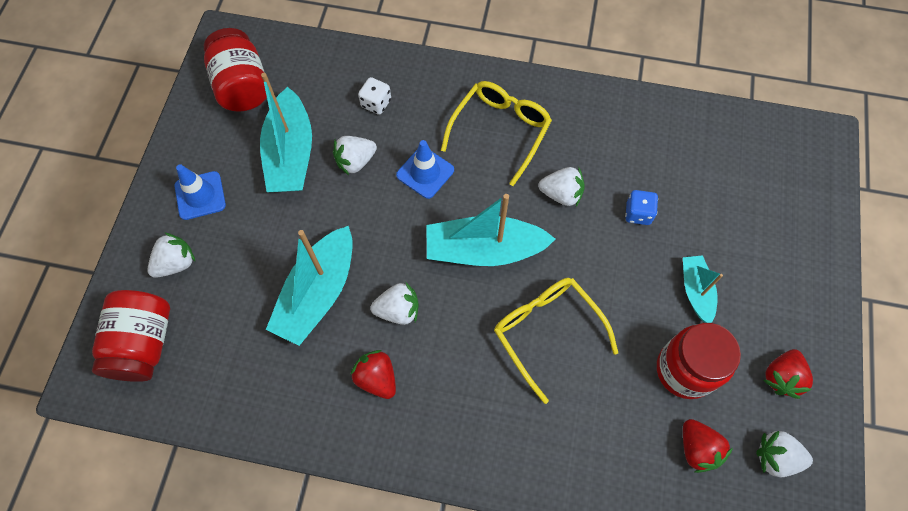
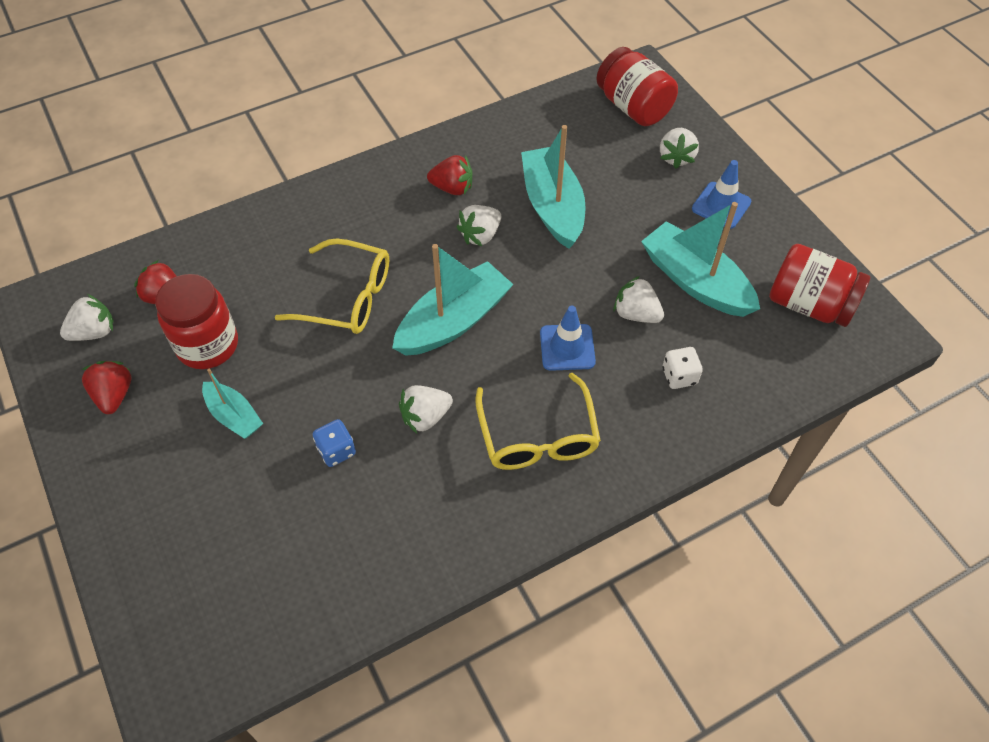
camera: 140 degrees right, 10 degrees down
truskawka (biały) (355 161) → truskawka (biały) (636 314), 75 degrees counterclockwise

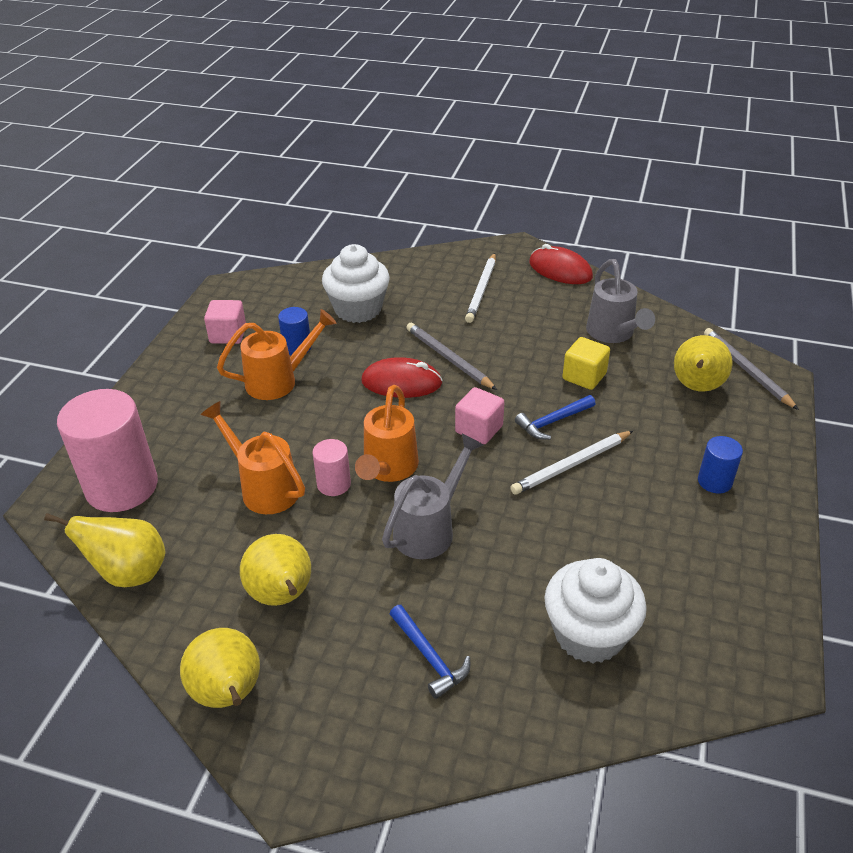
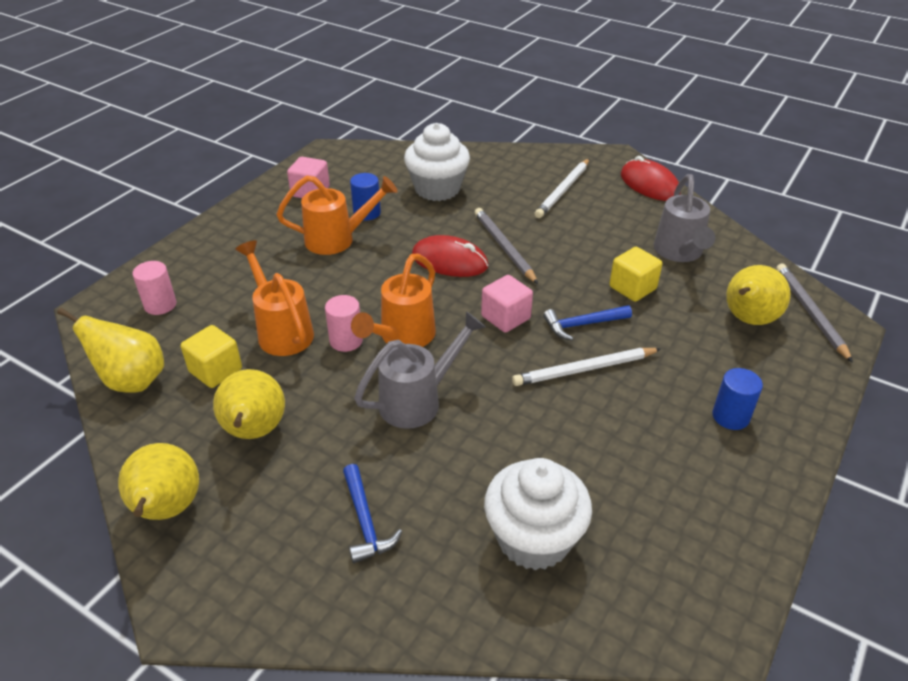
camera: 15 degrees right, 0 degrees up
walec (różowy) (122 486) → walec (różowy) (160 305), x0.47
- → sześcian (żółty) (215 370)

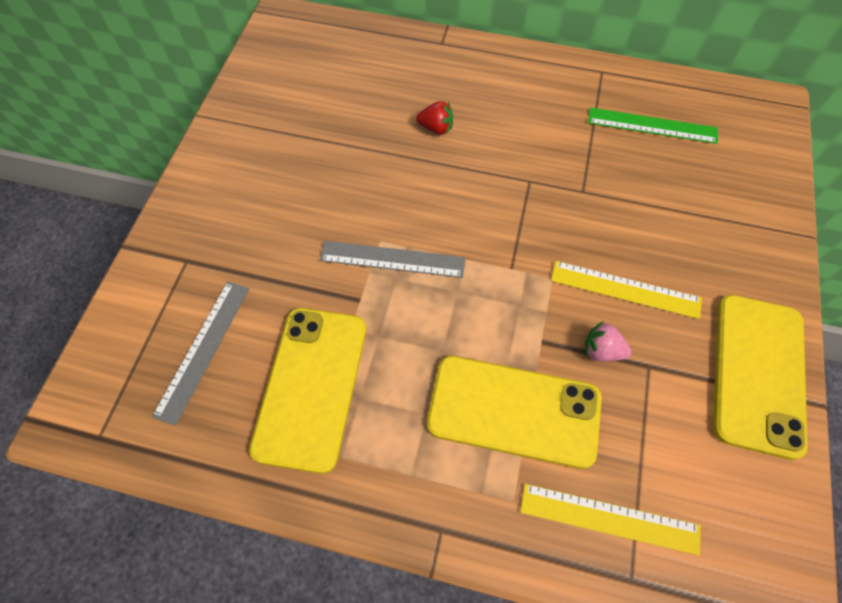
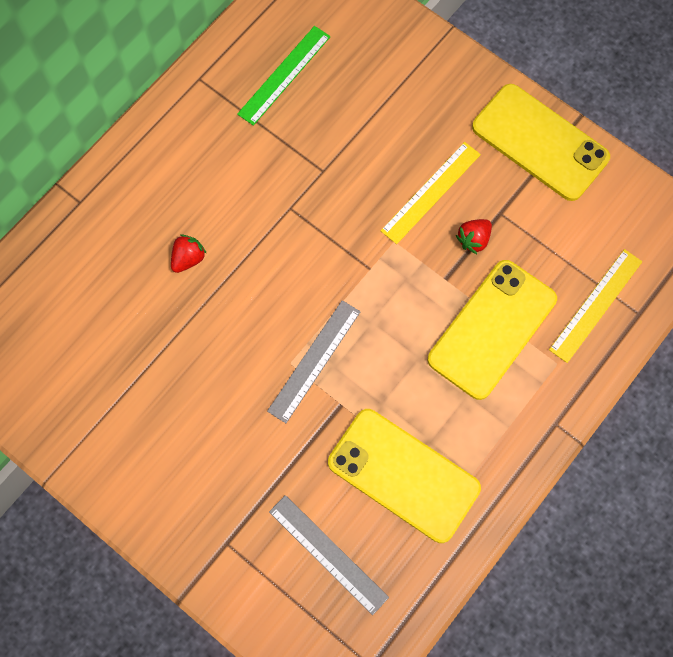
camera: 65 degrees left, 10 degrees up
truskawka (różowy) (602 351) → truskawka (czerwony) (473 239)

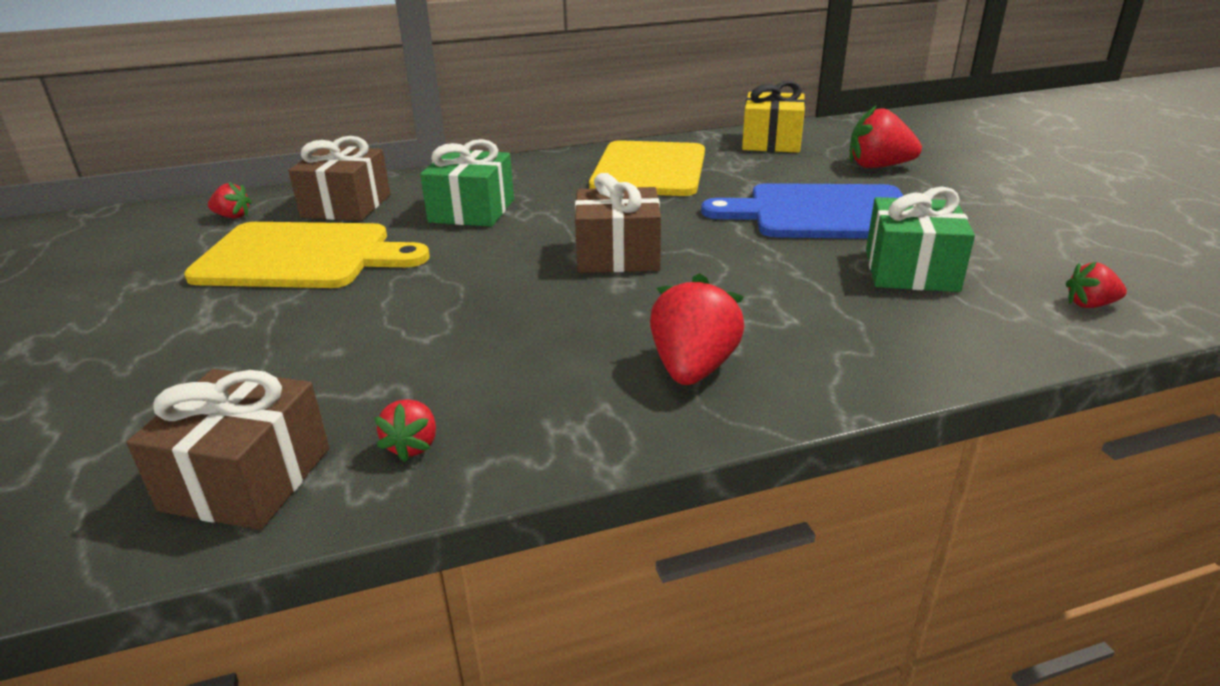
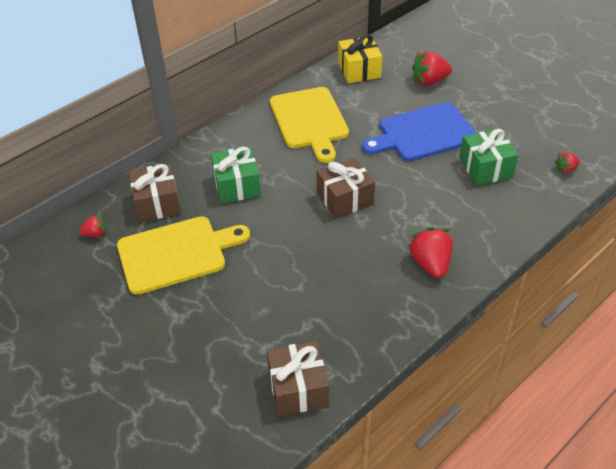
camera: 25 degrees left, 15 degrees up
truskawka (czerwony) (413 446) → -

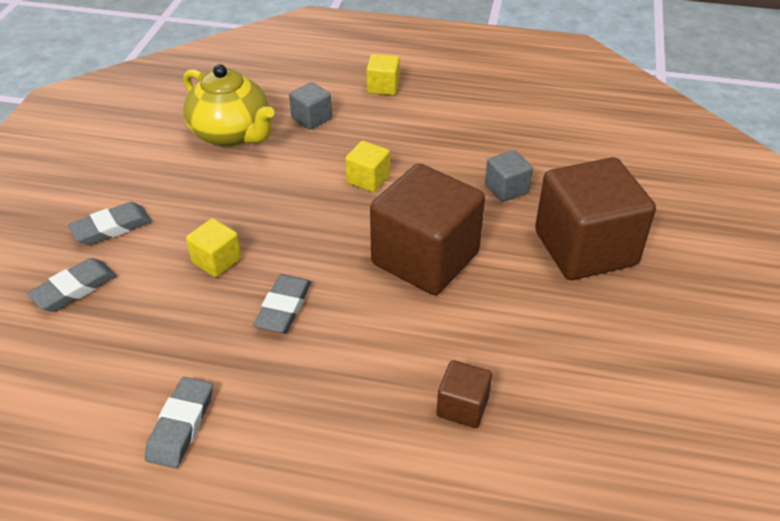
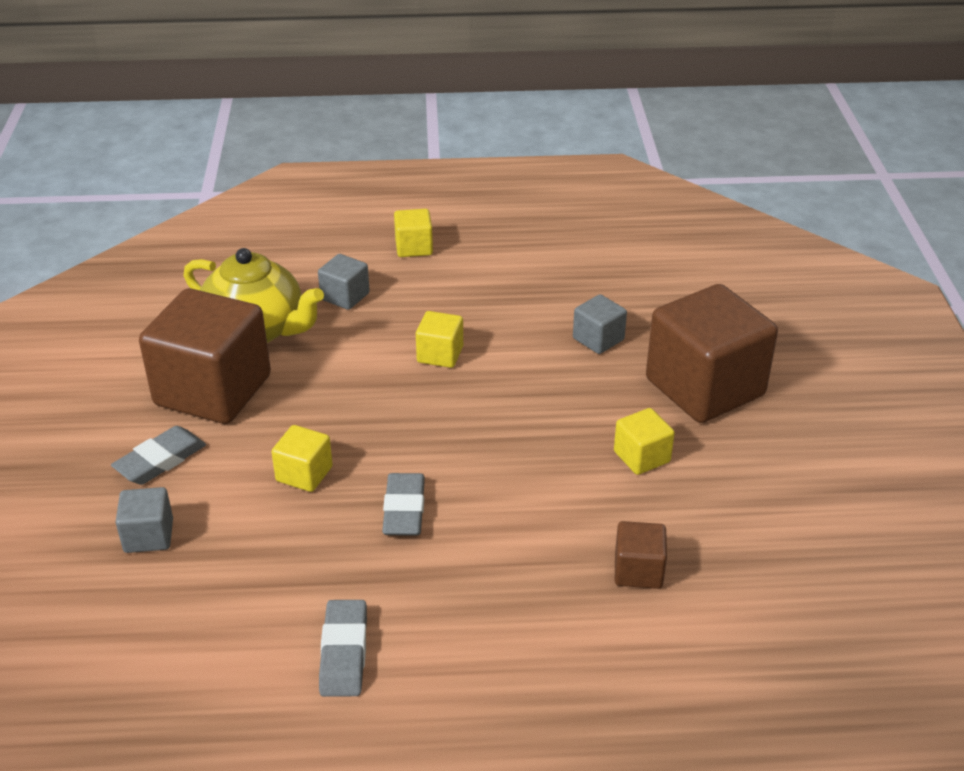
camera: 15 degrees left, 5 degrees down
gumka do mazania (szary) (74 289) → sześcian (szary) (148 536)
sześcian (brązowy) (425 258) → sześcian (brązowy) (213 390), move
- → sześcian (żółty) (641 457)

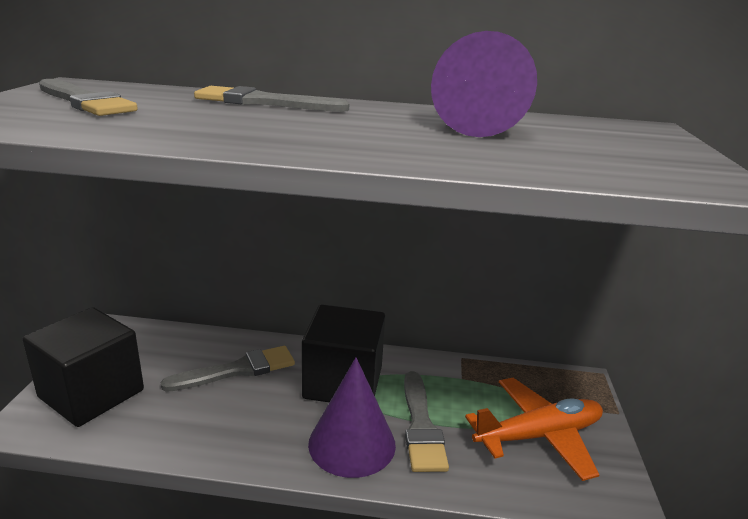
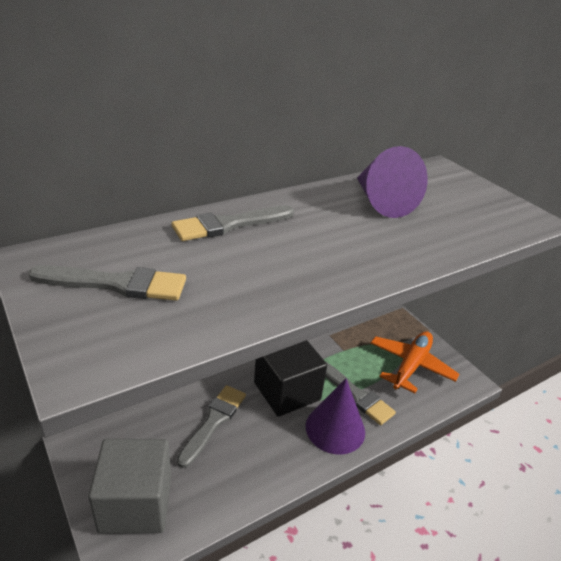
camera: 40 degrees left, 10 degrees up
sześcian (czarny) (91 394) → sześcian (szary) (136 503)

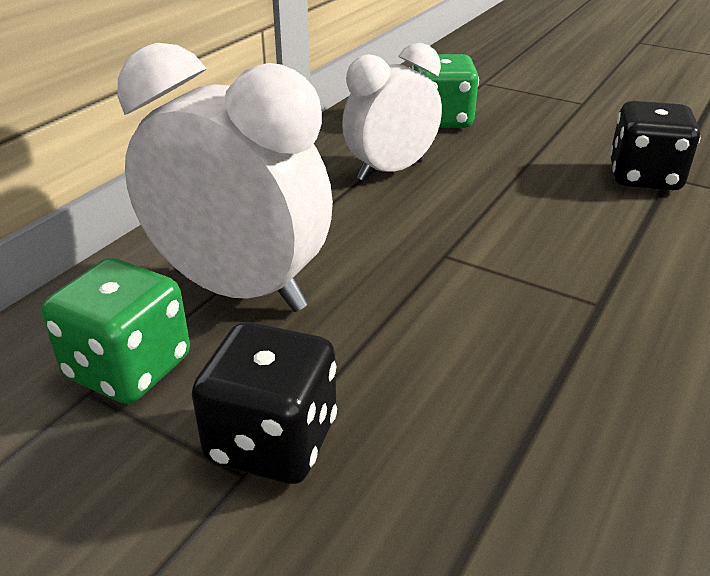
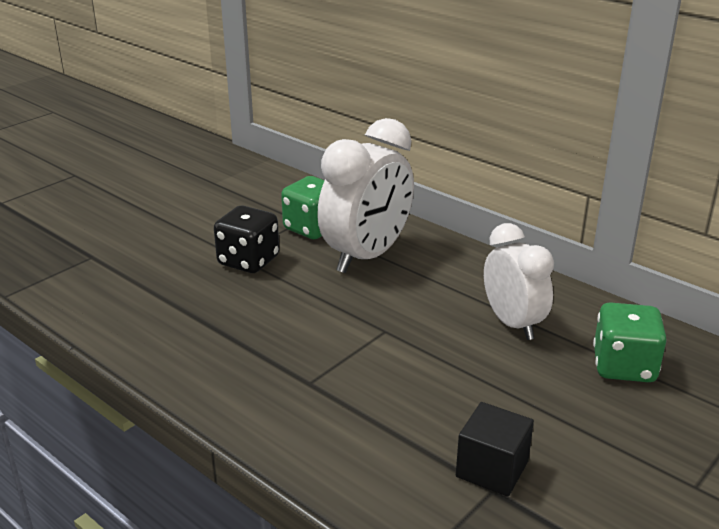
camera: 100 degrees right, 5 degrees down
kostka do gry (czarny) (644 177) → sześcian (czarny) (492 469)

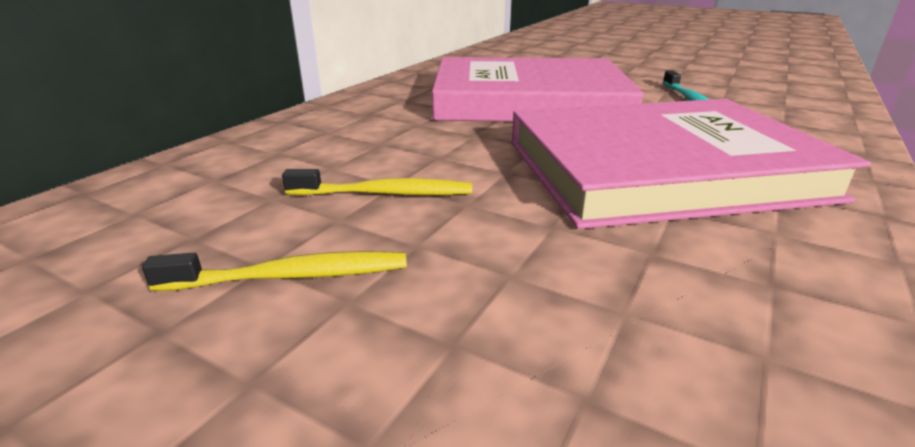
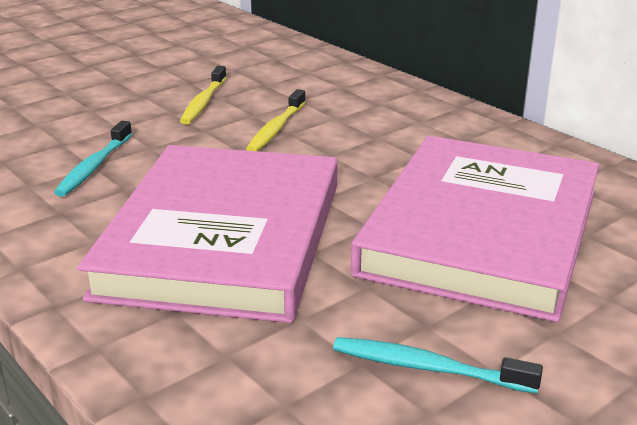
camera: 110 degrees right, 0 degrees up
- → szczoteczka do zębów (turkusowy) (94 166)

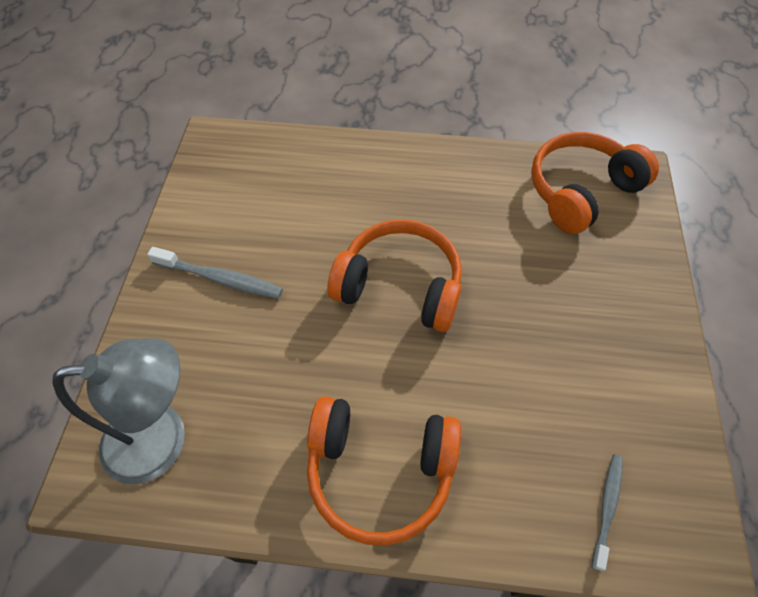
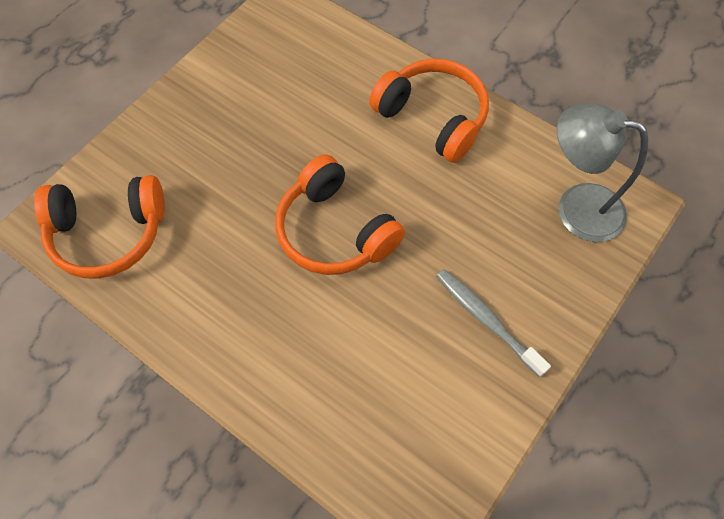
camera: 150 degrees left, 5 degrees up
szczoteczka do zębów (szary) (607 507) → -

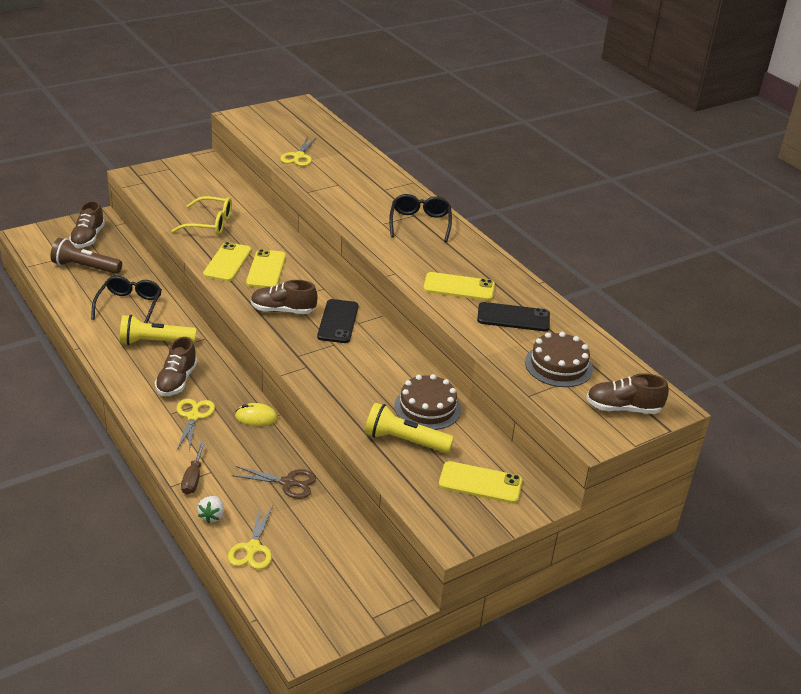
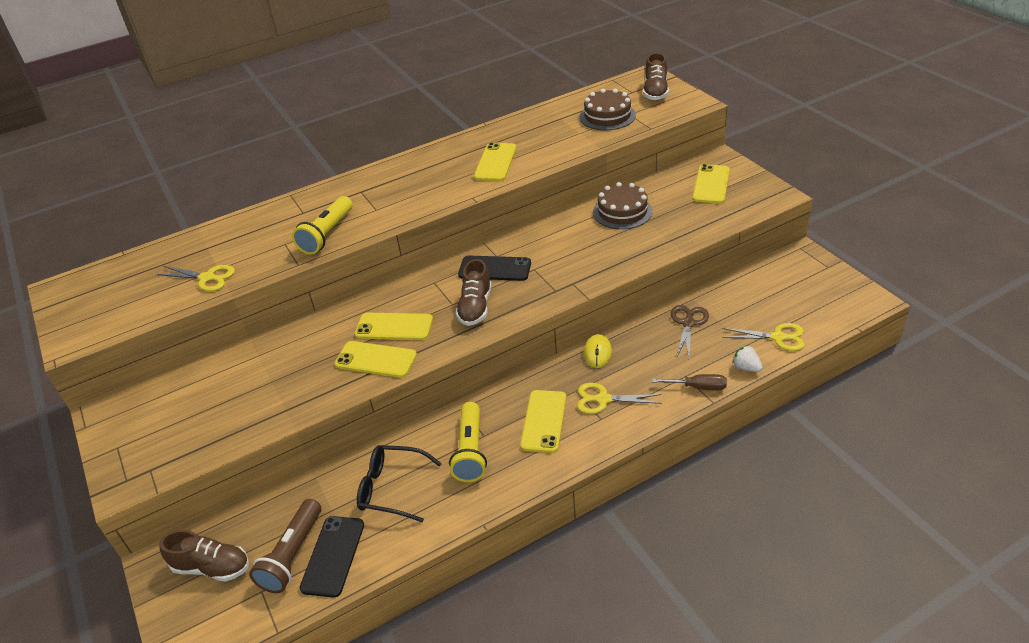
camera: 80 degrees left, 5 degrees up
latarka (żółty) (404 440) → latarka (żółty) (327 234), move
telefon (czarny) (513 317) → telefon (czarny) (333 556), move
but (brązowy) (176 381) → telefon (żółty) (544 421)
truskawka (biały) (212 516) → truskawka (biały) (746 368), 150 degrees counterclockwise
okulary (żółty) (209 223) → -
okulary (czarny) (420 223) → -

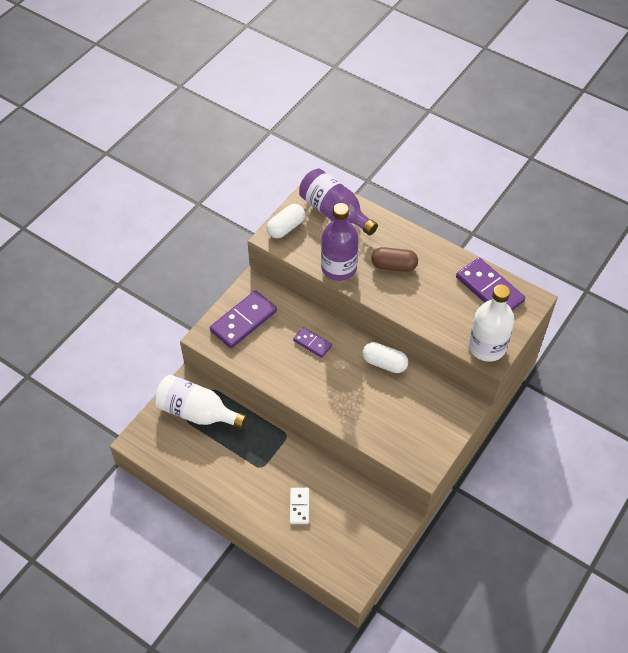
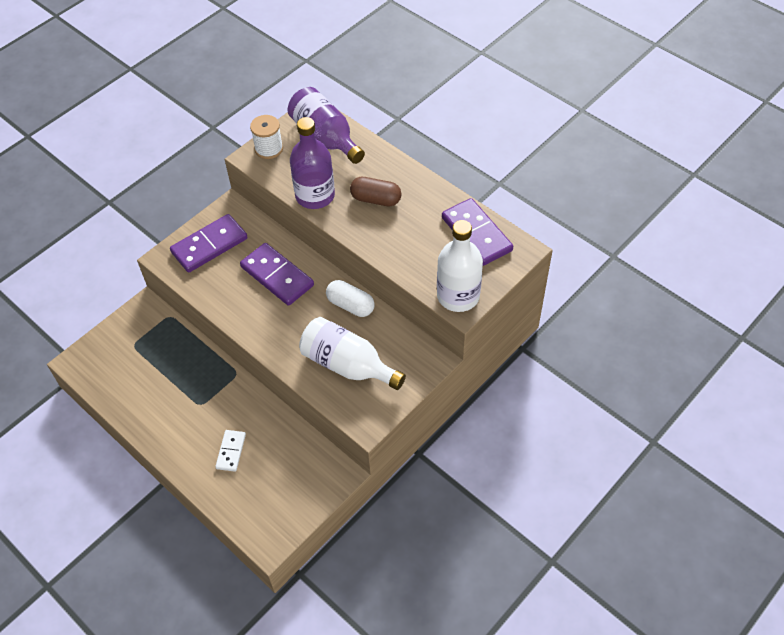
camera: 10 degrees right, 0 degrees up
kostka domina (fioletowy) (312 343) → kostka domina (fioletowy) (277 276), x1.81
kapsułka (biały) (286 227) → szpulka (biały) (269 149)
butelka (biały) (197 412) → butelka (biały) (348 365), move

